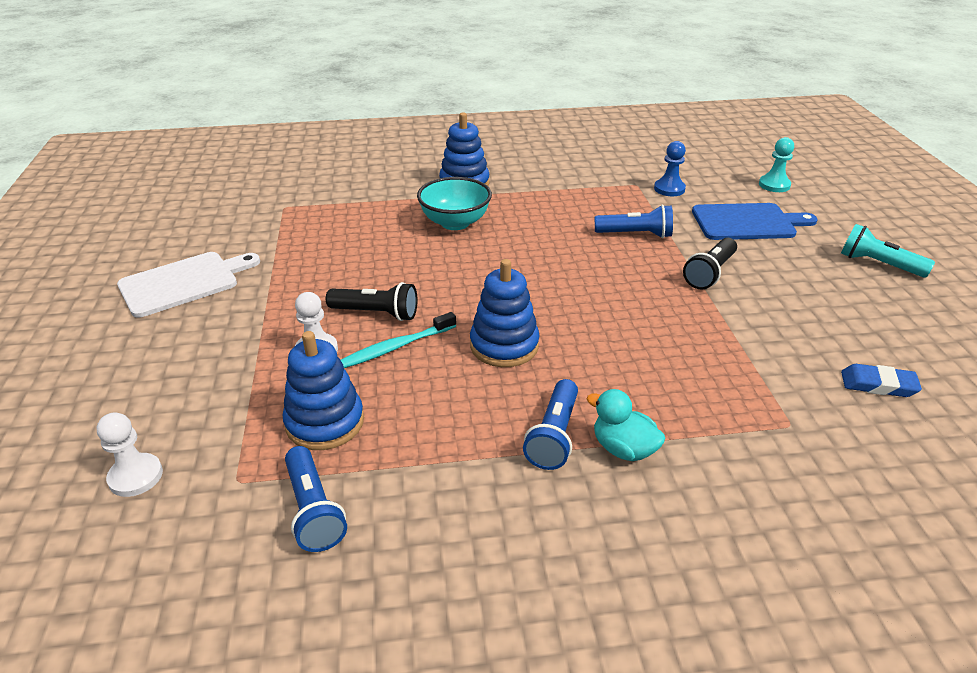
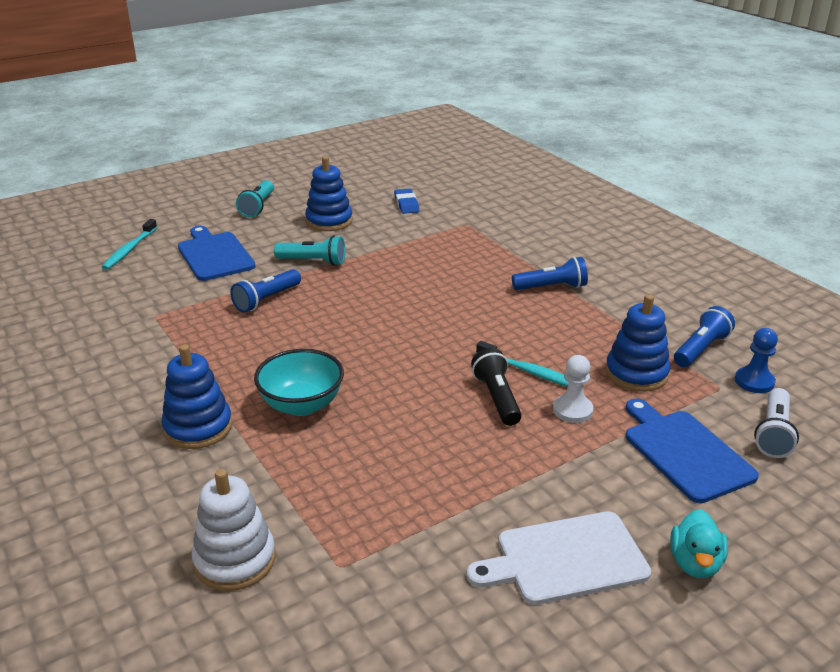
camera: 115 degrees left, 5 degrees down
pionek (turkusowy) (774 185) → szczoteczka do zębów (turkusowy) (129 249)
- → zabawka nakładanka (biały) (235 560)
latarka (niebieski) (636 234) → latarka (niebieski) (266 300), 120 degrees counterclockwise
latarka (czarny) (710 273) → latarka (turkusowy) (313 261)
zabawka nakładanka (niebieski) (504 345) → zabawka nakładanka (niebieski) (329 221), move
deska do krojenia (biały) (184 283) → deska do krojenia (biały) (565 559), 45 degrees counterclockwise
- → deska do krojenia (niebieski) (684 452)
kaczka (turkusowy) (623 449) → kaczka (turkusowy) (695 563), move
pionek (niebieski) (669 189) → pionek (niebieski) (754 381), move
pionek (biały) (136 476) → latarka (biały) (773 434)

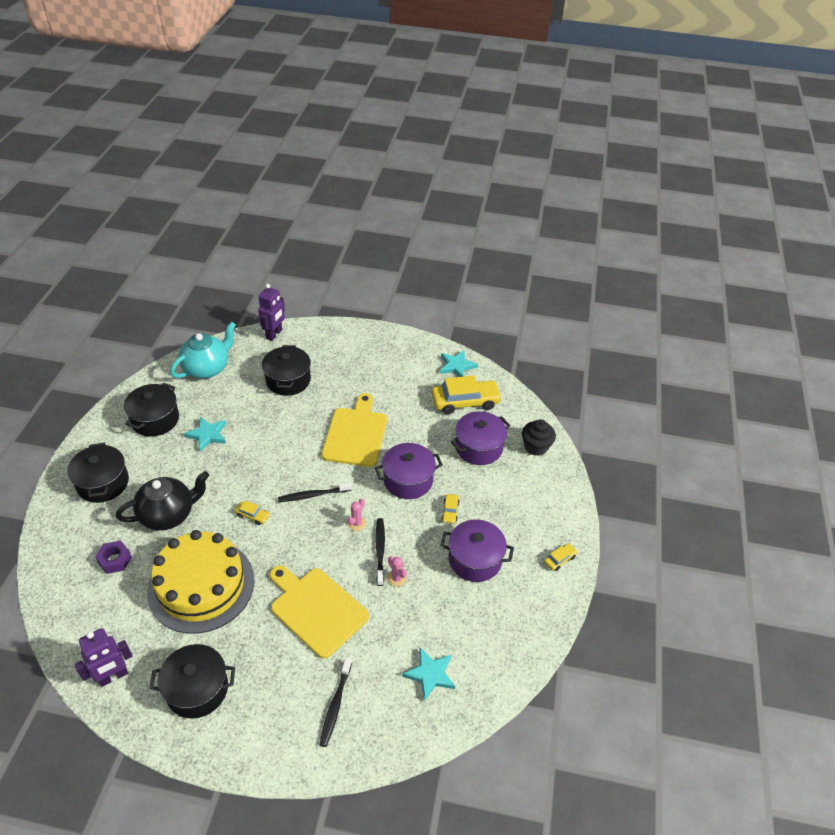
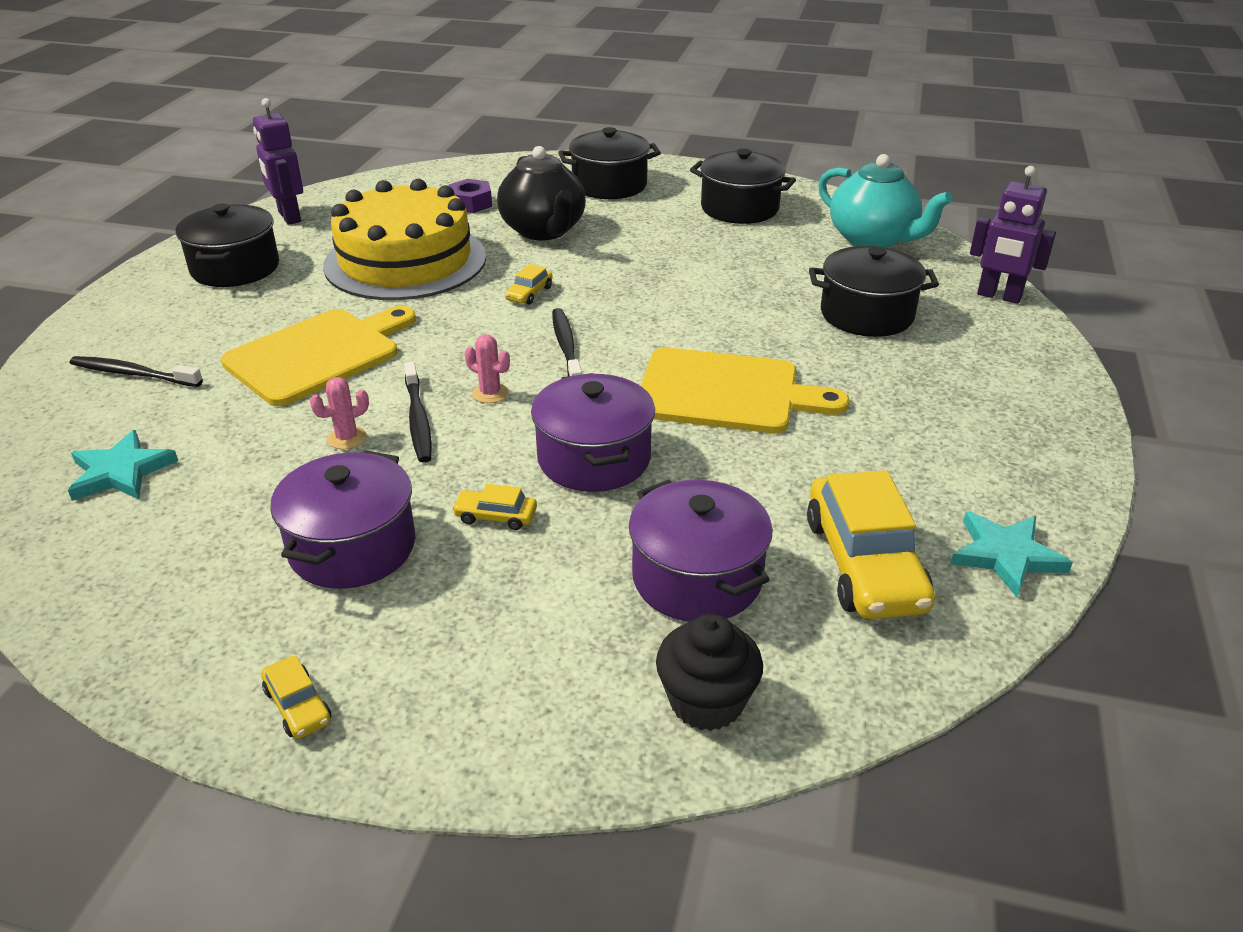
camera: 95 degrees right, 10 degrees down
szczoteczka do zębów (czarny) (380 550) → szczoteczka do zębów (czarny) (418 419), 75 degrees clockwise
gwiazda (turkusowy) (207 435) → -

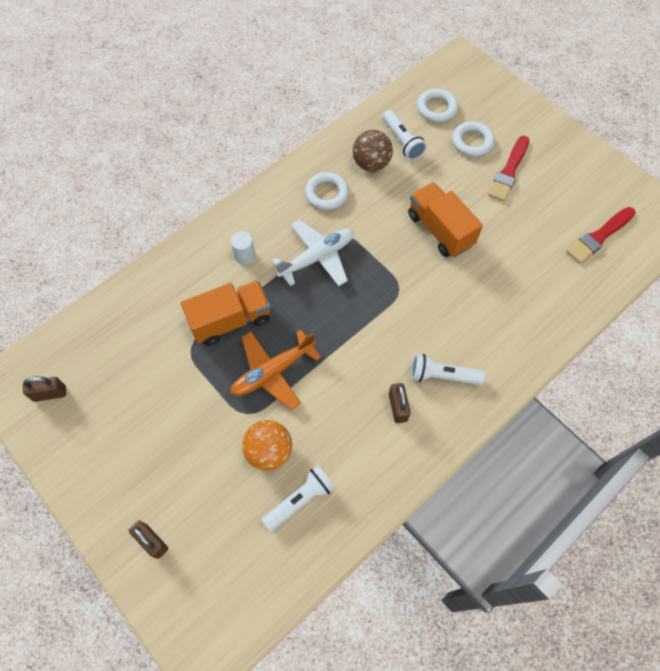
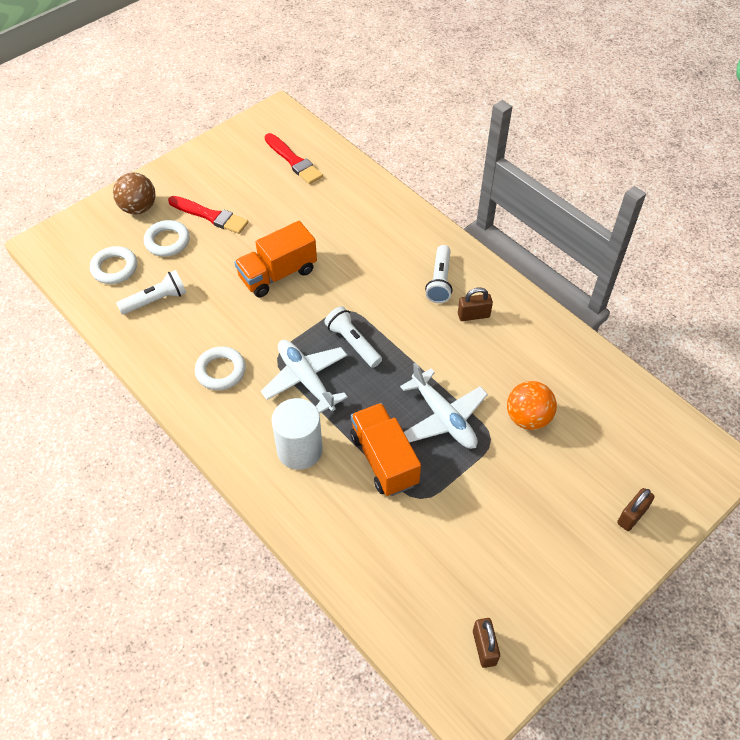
camera: 90 degrees left, 10 degrees down
piłka (brązowy) (371 164) → piłka (brązowy) (138 208), move
walec (biały) (245 255) → walec (biały) (299 450), x1.85
latarka (biały) (300 500) → latarka (biały) (353 343), move
samolot (pomarańczowy) (272 372) → samolot (biały) (443 417)

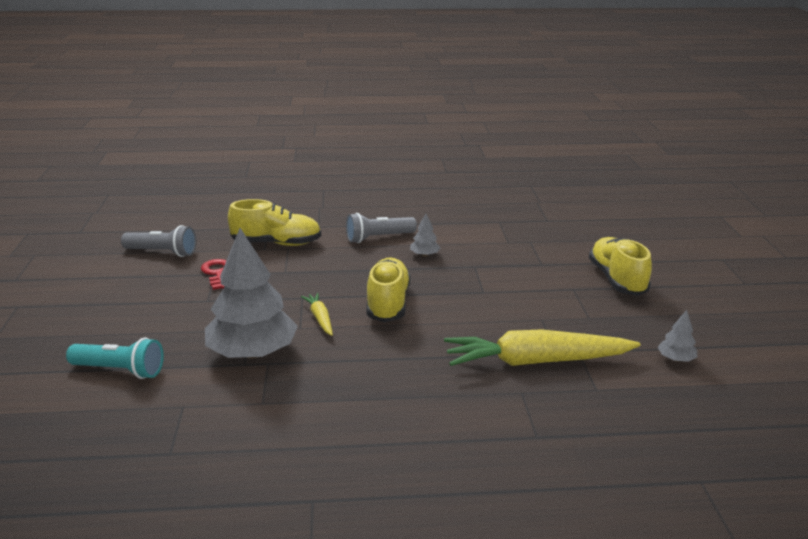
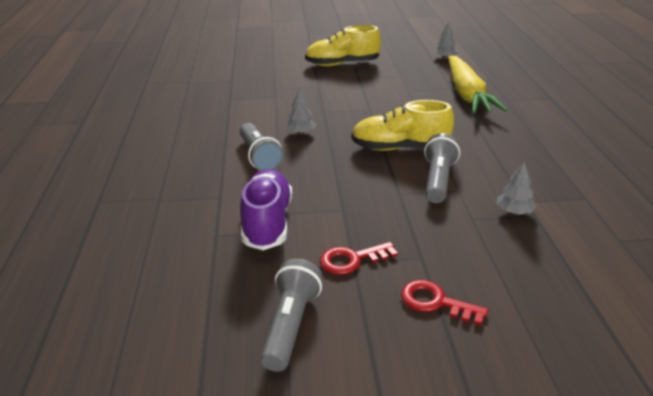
camera: 90 degrees left, 5 degrees up
but (żółty) (276 243) → but (fioletowy) (267 223)
- → klucz (czerwony) (436 302)
marchewka (żółty) (320 318) → latarka (szary) (438 180)
drzewko (szary) (252 352) → drzewko (szary) (514 212), x0.42
latarka (turkusowy) (120 370) → -

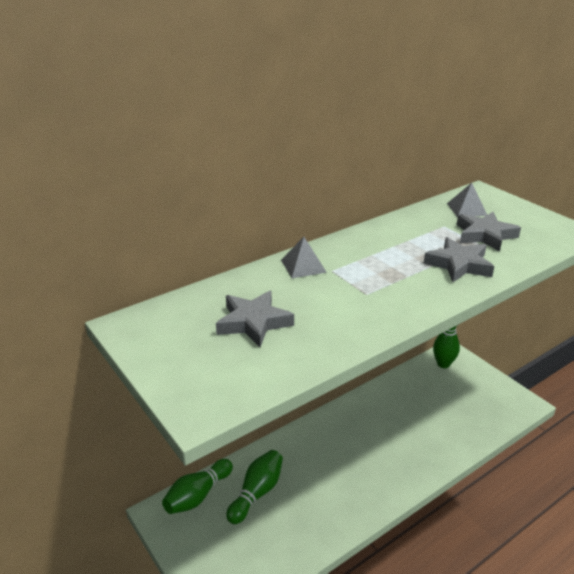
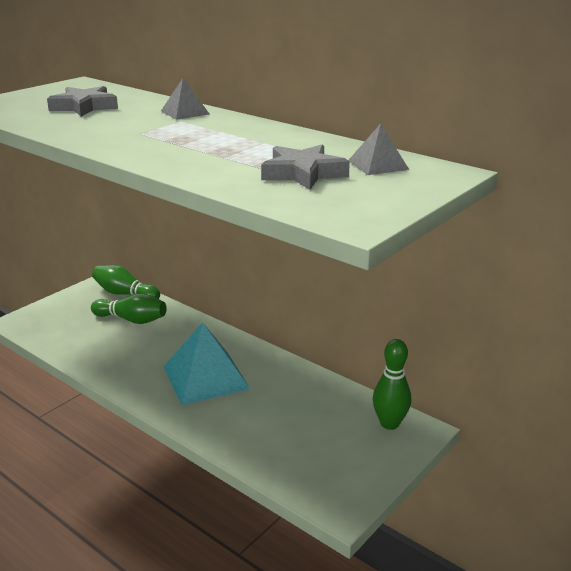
camera: 75 degrees right, 5 degrees down
- → piramida (turkusowy) (205 377)
gwiazda (szary) (459 265) → -

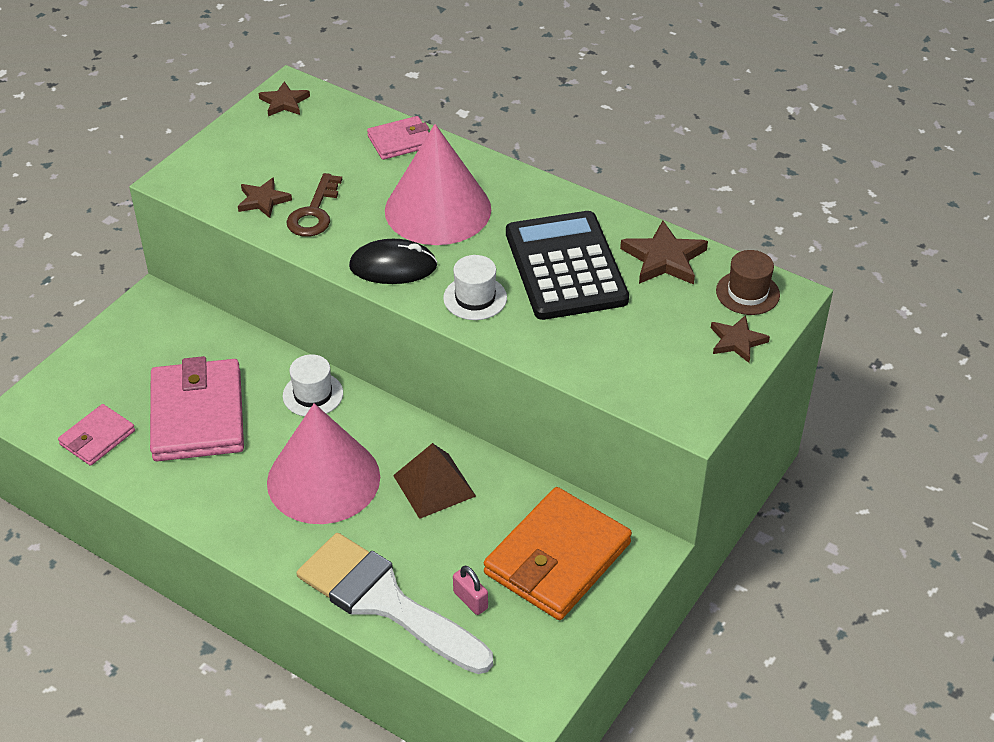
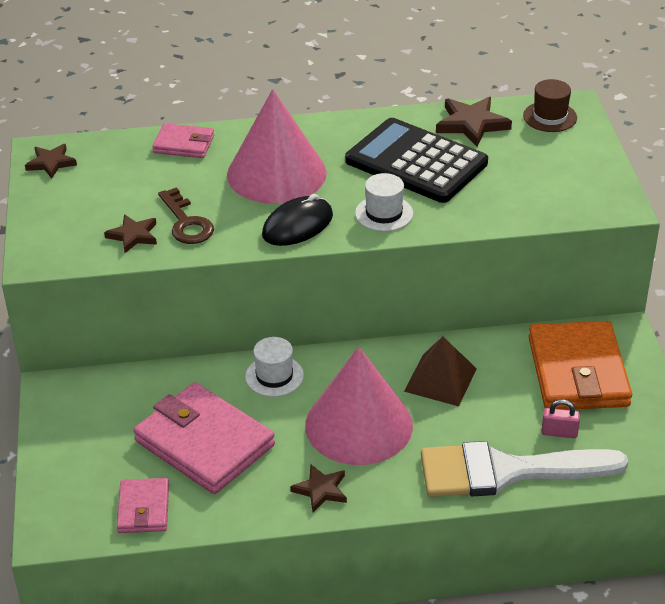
camera: 40 degrees left, 5 degrees down
portfel (różowy) (400 141) → portfel (różowy) (184 144), 75 degrees clockwise
gwiazda (brązowy) (737 341) → gwiazda (brązowy) (321 490), move

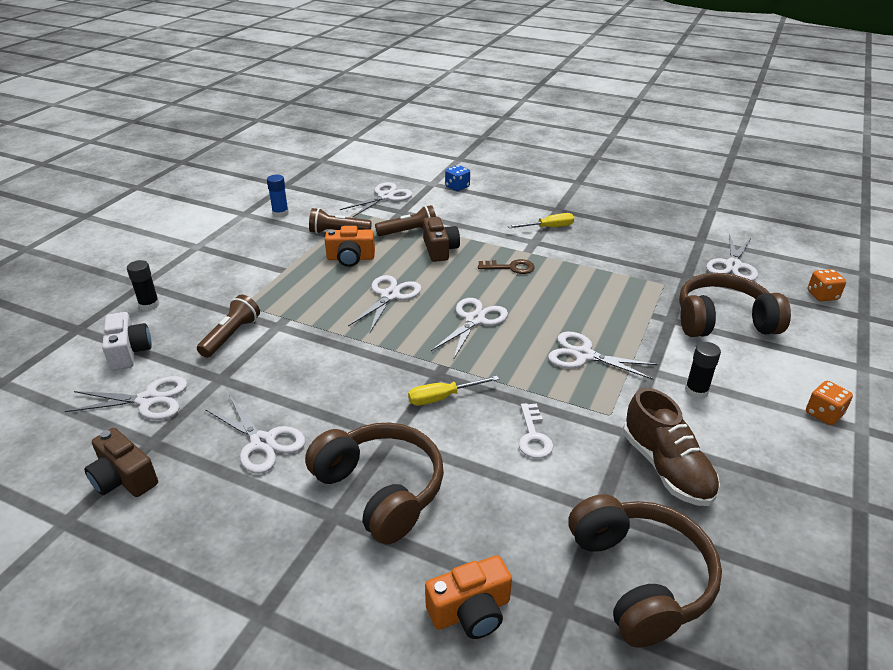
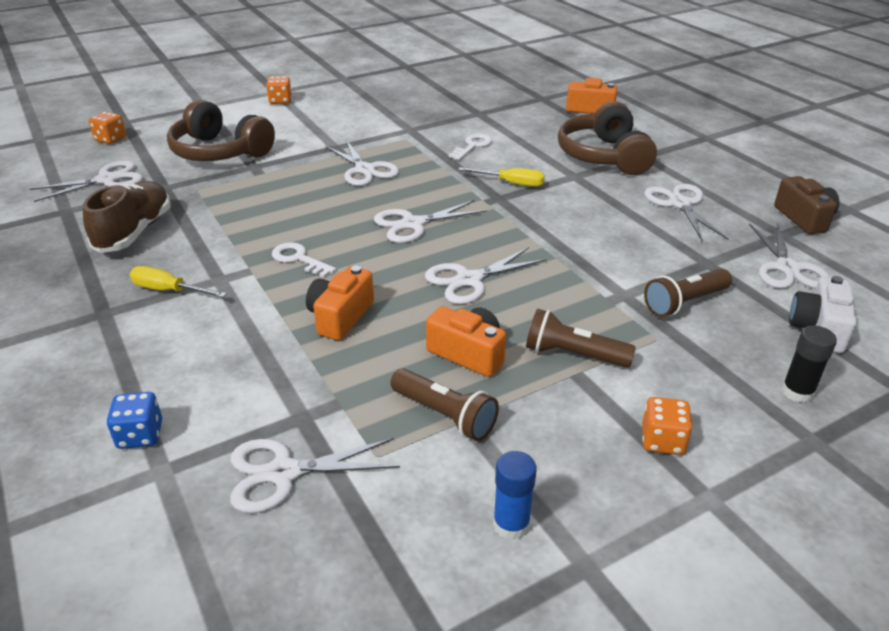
camera: 145 degrees left, 0 degrees up
but (brązowy) (666 468) → but (brązowy) (135 232), move
klucz (brązowy) (511 267) → klucz (biały) (299 259)
aparat fotograficzny (brązowy) (440 249) → aparat fotograficzny (pomarańczowy) (340 317)
latarka (brązowy) (409 232) → latarka (brązowy) (573 355), move
- → kostka do gry (pomarańczowy) (662 440)
nożyczki (biały) (148 400) → nożyczki (biały) (787 268), 120 degrees counterclockwise
słuchawki (brązowy) (639 579) → -
klej w sztyfcie (czarny) (696 391) → -

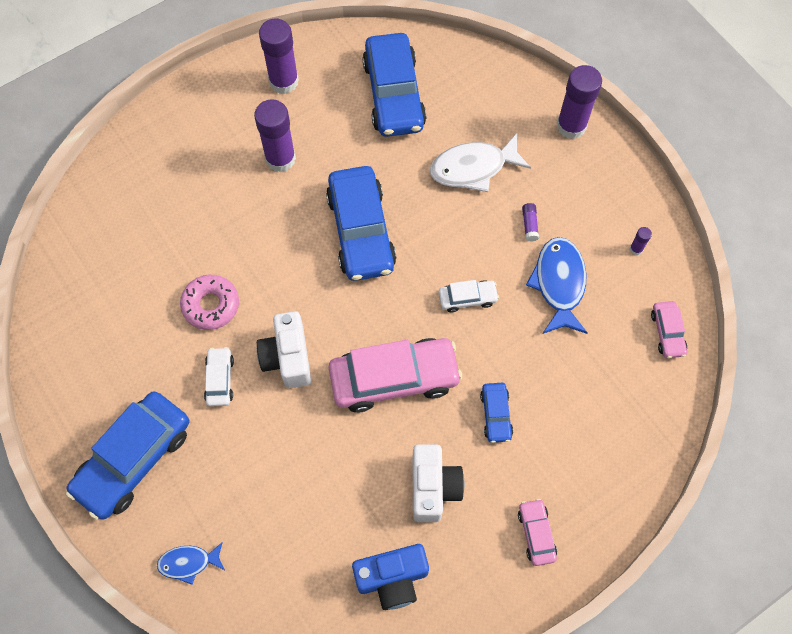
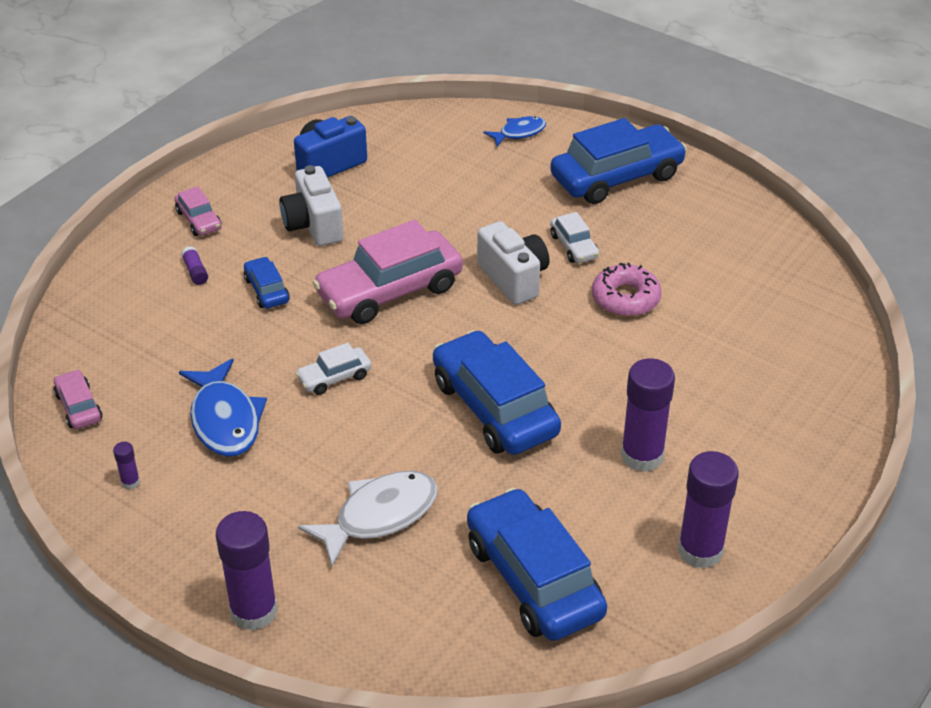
camera: 160 degrees right, 25 degrees down
klej w sztyfcie (fioletowy) (529 225) → klej w sztyfcie (fioletowy) (195 271), move
samochód (niebieski) (134 459) → samochód (niebieski) (617 177), 45 degrees clockwise

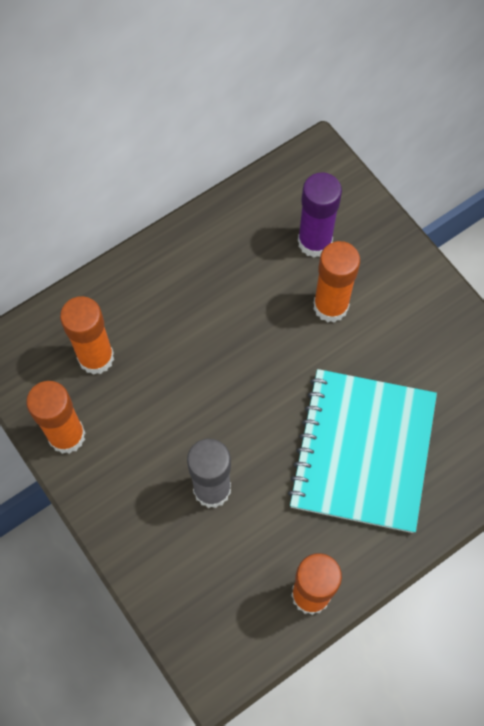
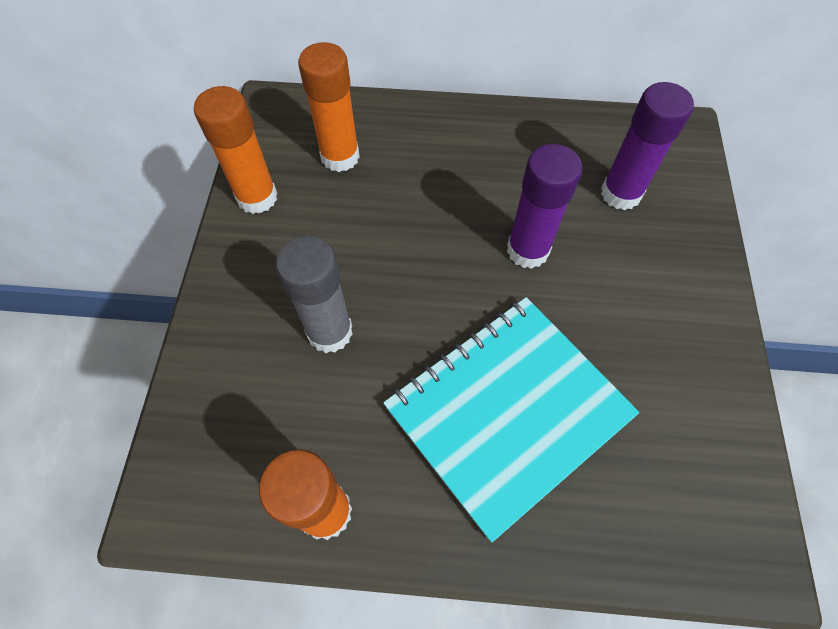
camera: 40 degrees right, 5 degrees down
- → klej w sztyfcie (fioletowy) (527 250)
klej w sztyfcie (pomarańczowy) (330 306) → -

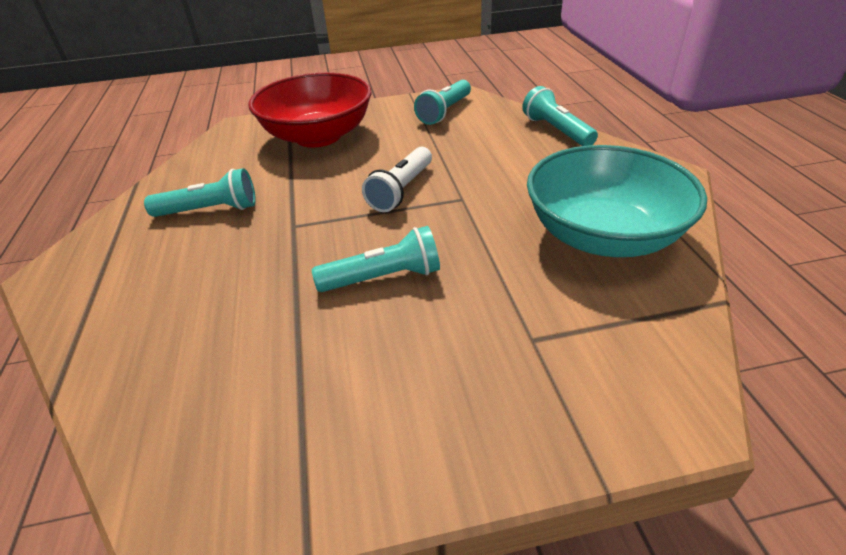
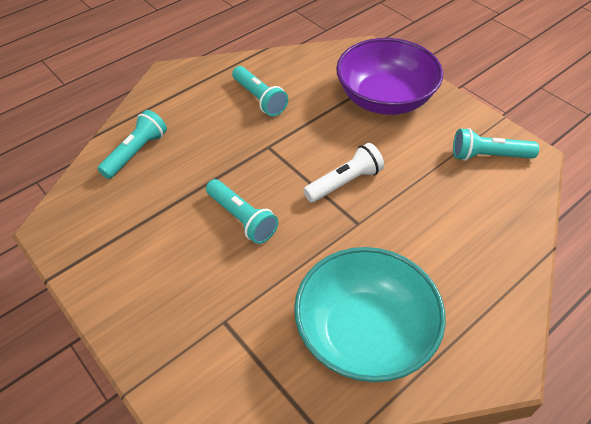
camera: 60 degrees right, 10 degrees up
latarka (turkusowy) (556 131) → latarka (turkusowy) (136 152), move
latarka (biały) (401 190) → latarka (biały) (345 182), 150 degrees clockwise
miska (czerwony) (318 136) → miska (fioletowy) (385 99)

